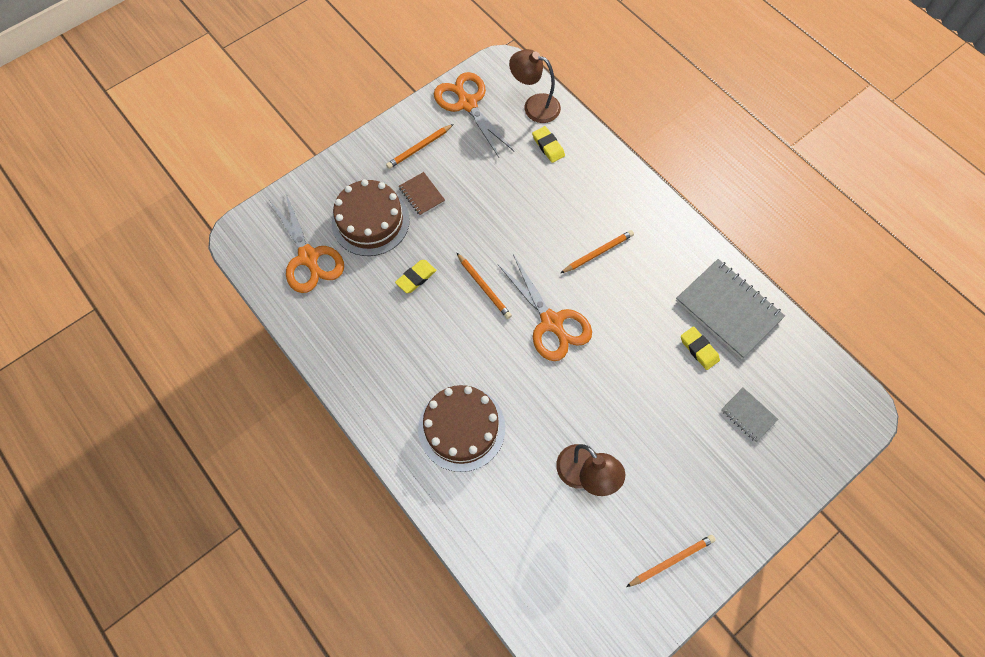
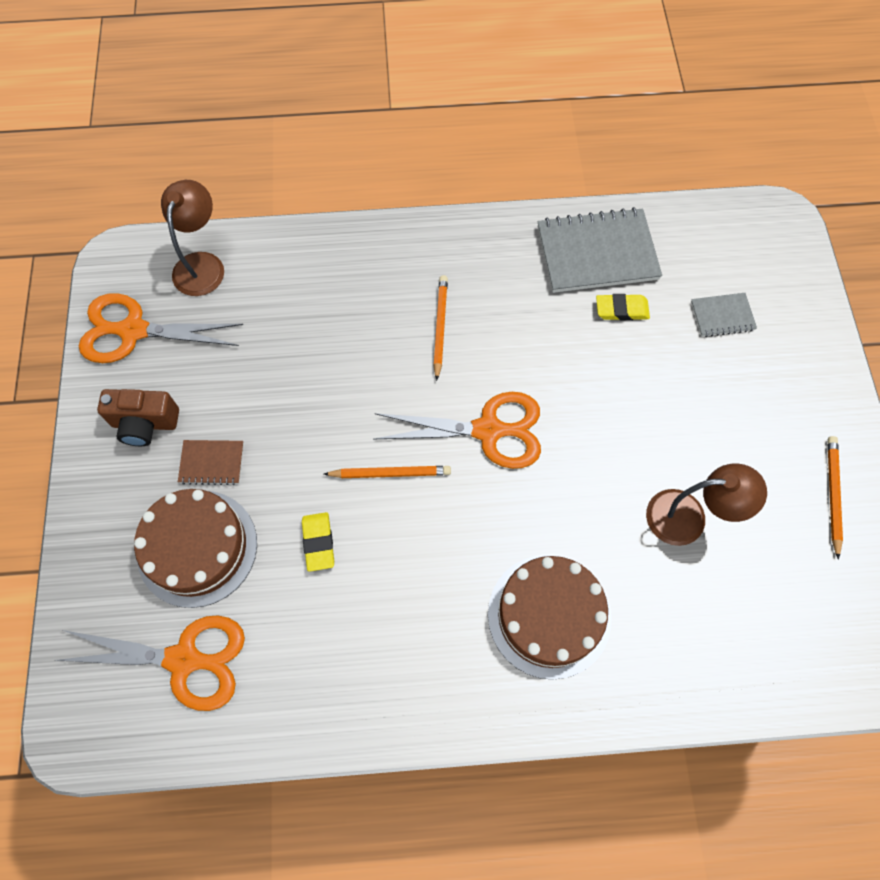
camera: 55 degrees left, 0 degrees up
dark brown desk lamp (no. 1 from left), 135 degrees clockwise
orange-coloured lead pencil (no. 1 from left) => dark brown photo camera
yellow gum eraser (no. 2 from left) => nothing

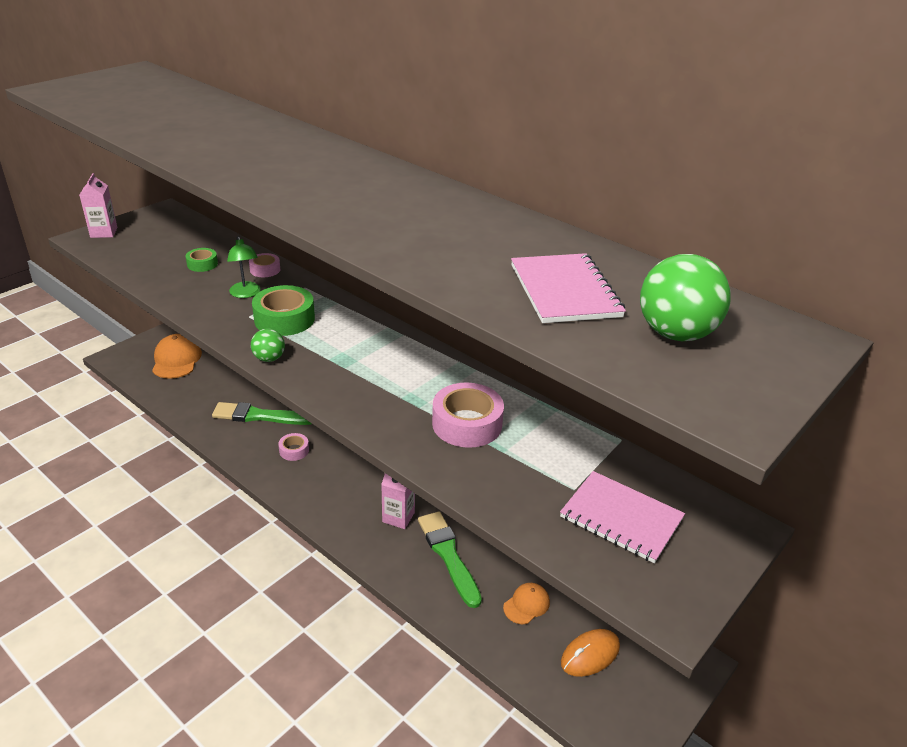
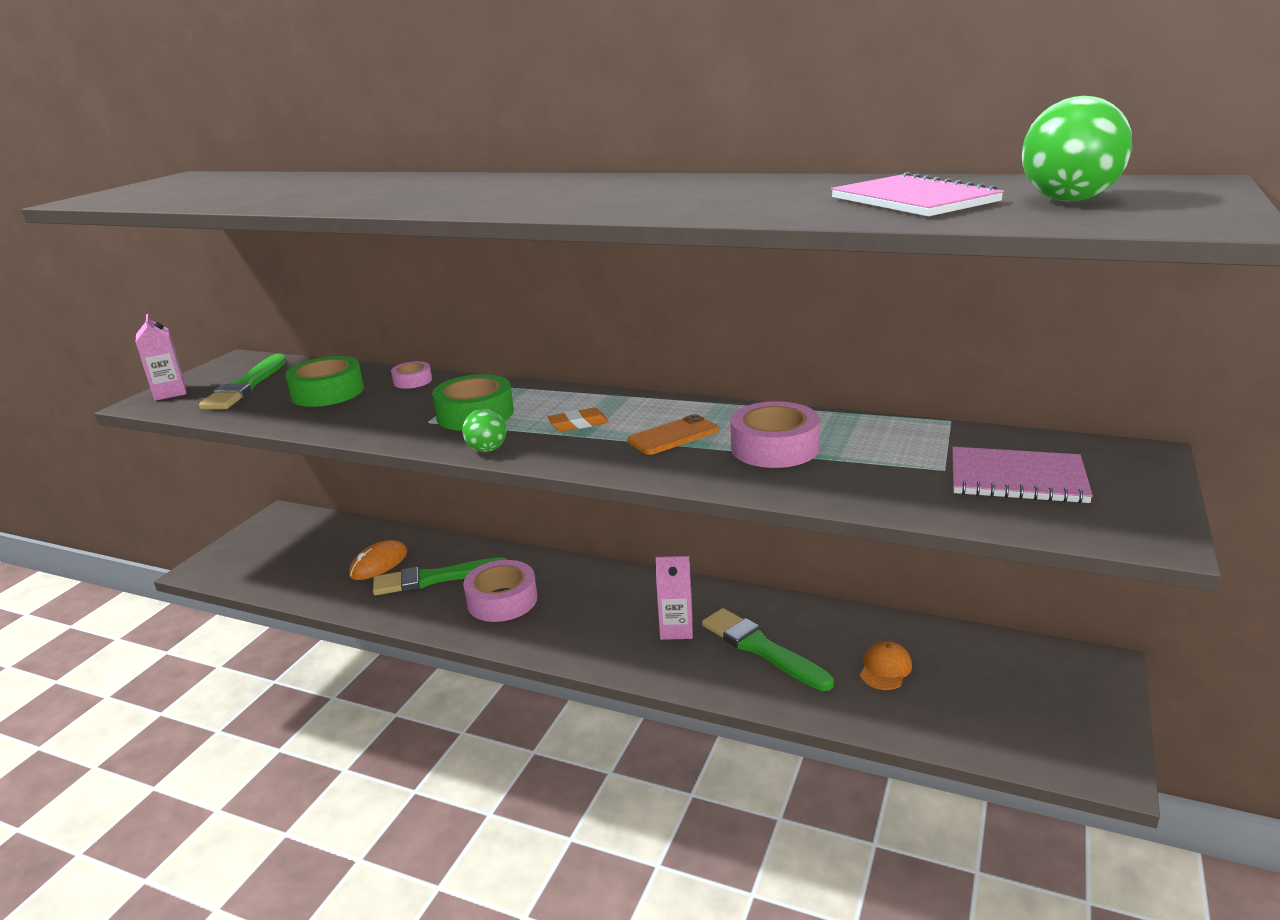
camera: 15 degrees left, 10 degrees down
emerald desk lamp => nothing
emerald tape (no. 1 from left), x1.82
orange-coloured peaked cap (no. 1 from left) => nothing
rose-pink tape (no. 2 from left), x1.82
orange-coloured computer mouse, relocated
nothing => emerald paintbrush (no. 1 from left)
nothing => orange-coloured gum eraser
nothing => orange-coloured mobile phone

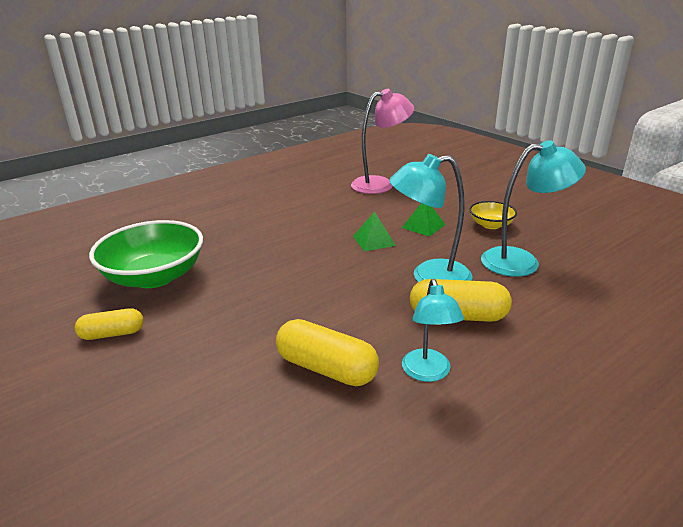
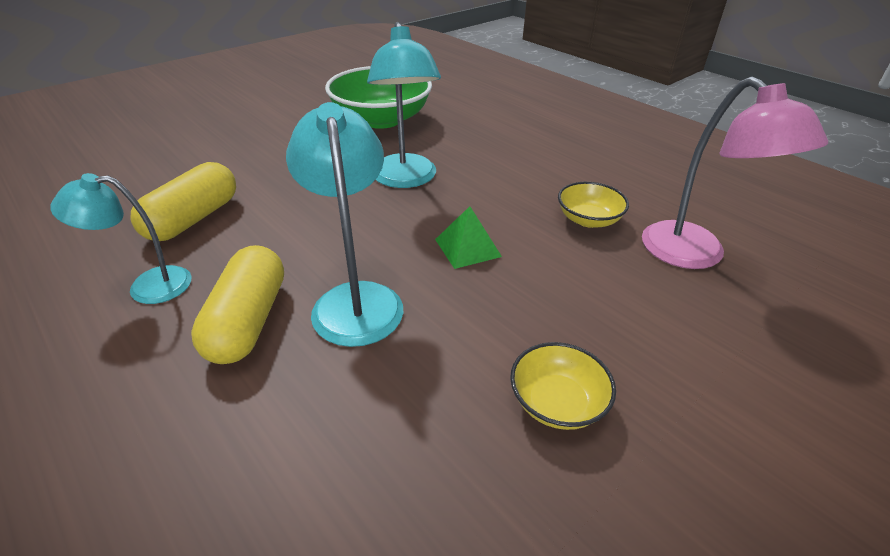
camera: 85 degrees right, 10 degrees up
turquoise desk lamp (no. 3 from left), relocated
emerald pyramid (no. 2 from left) => nothing
yellow pill (no. 1 from left) => nothing
nothing => yellow serving bowl (no. 2 from left)

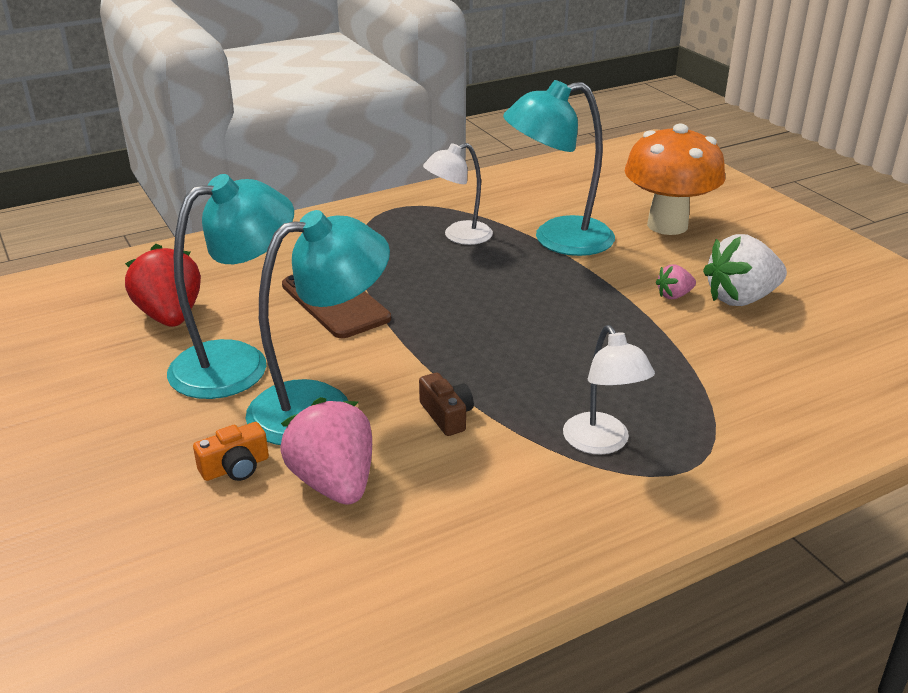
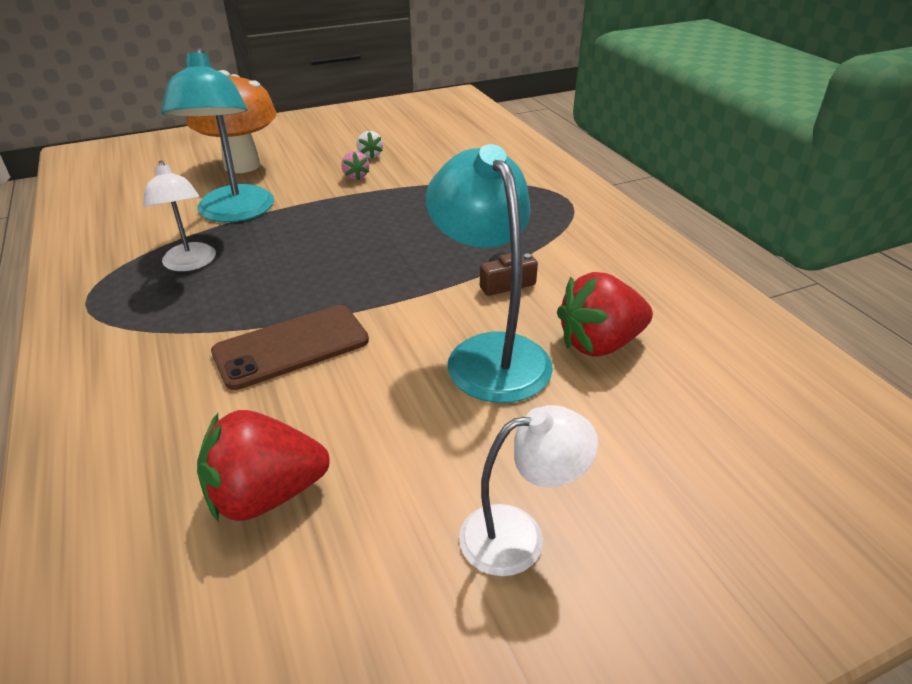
camera: 85 degrees left, 5 degrees up
turquoise desk lamp (no. 1 from left) => nothing
pure white berry, x0.49
pure white desk lamp (no. 2 from left), relocated
rose-pink berry (no. 1 from left) => scarlet berry (no. 2 from left)
orange-coloured photo camera => nothing

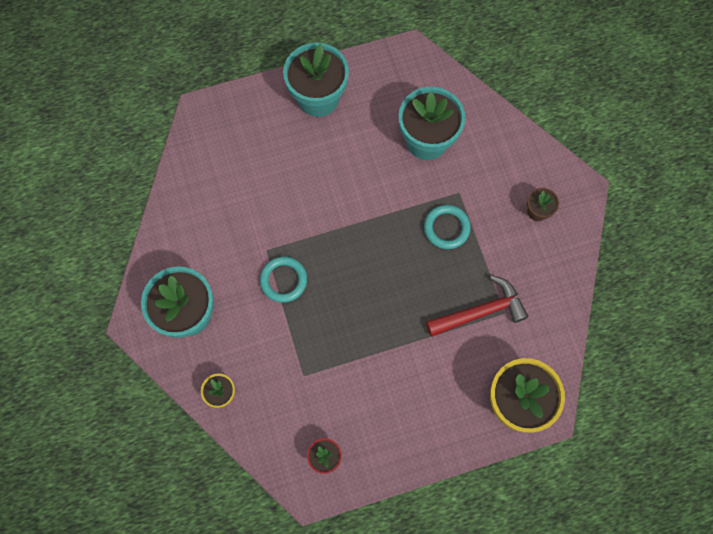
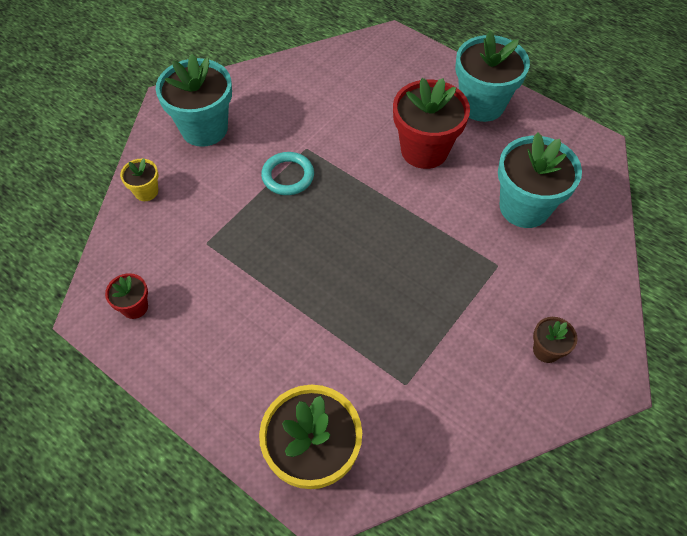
camera: 55 degrees right, 15 degrees down
turquoise hoop (no. 2 from left) => nothing
scarlet claw hammer => nothing
nothing => scarlet flower pot (no. 2 from left)

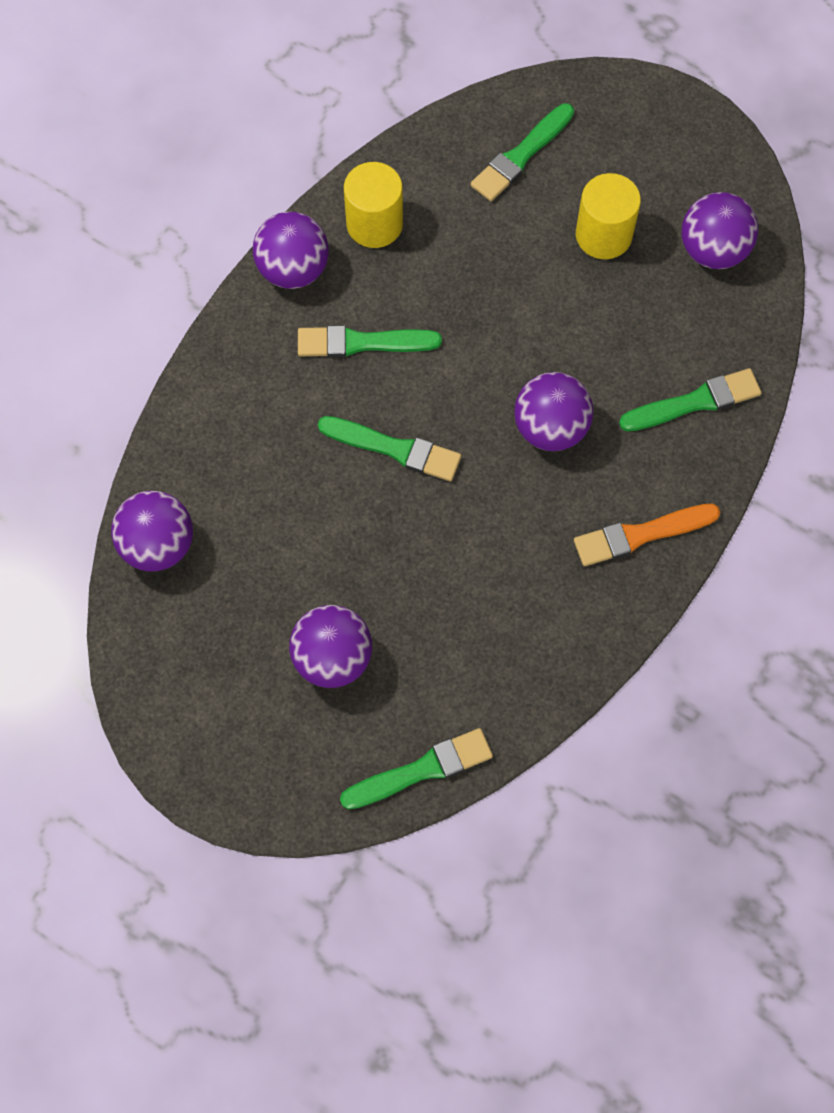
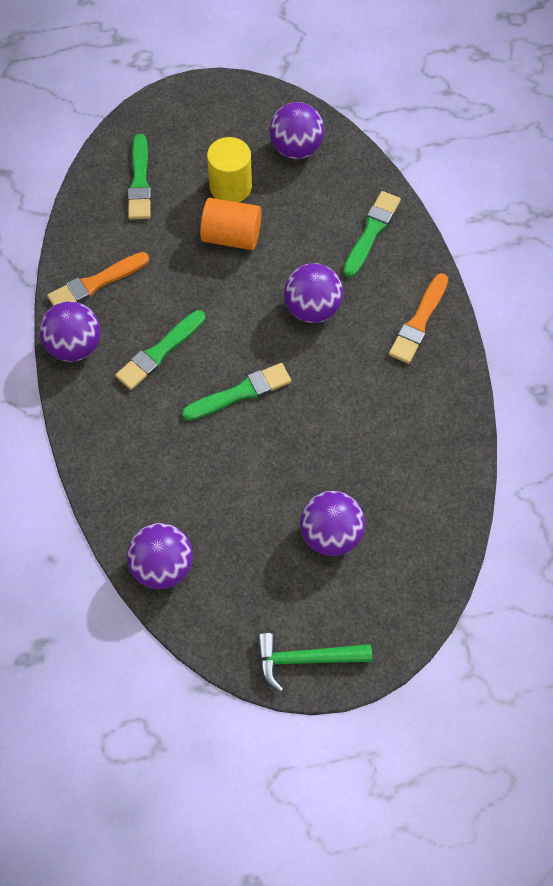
camera: 45 degrees left, 5 degrees down
yellow cylinder shape (no. 1 from left) => orange-coloured paintbrush (no. 1 from left)
emerald paintbrush (no. 3 from left) => nothing
nothing => orange-coloured cylinder shape
nothing => emerald claw hammer

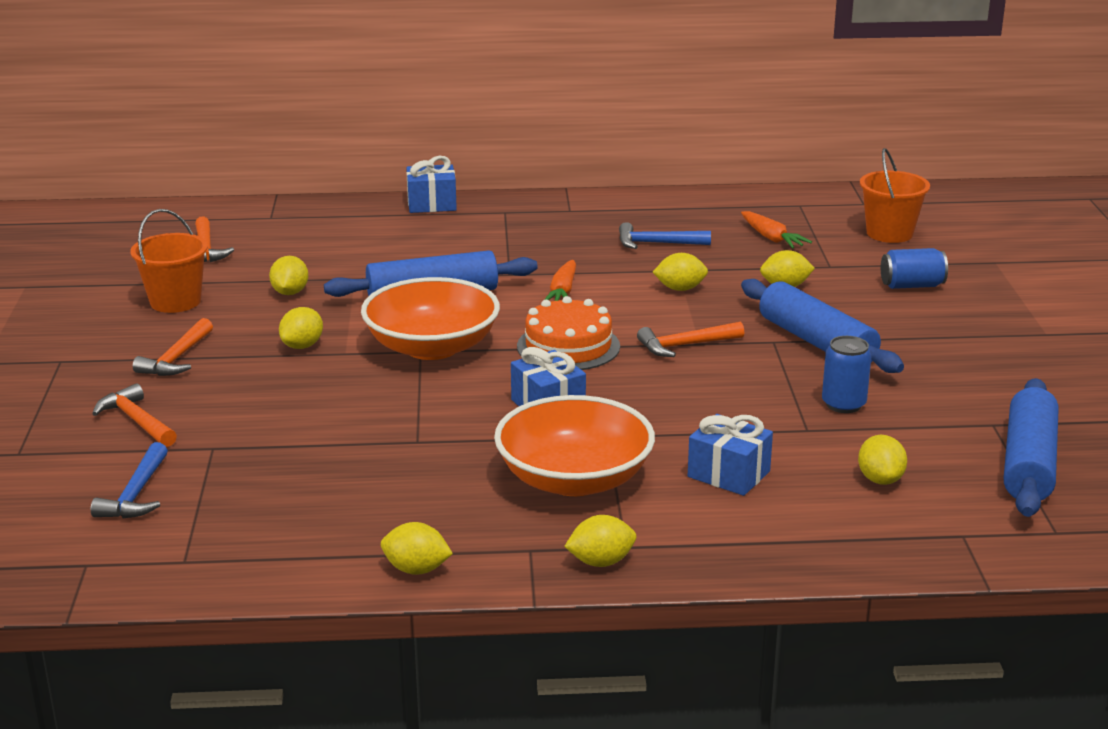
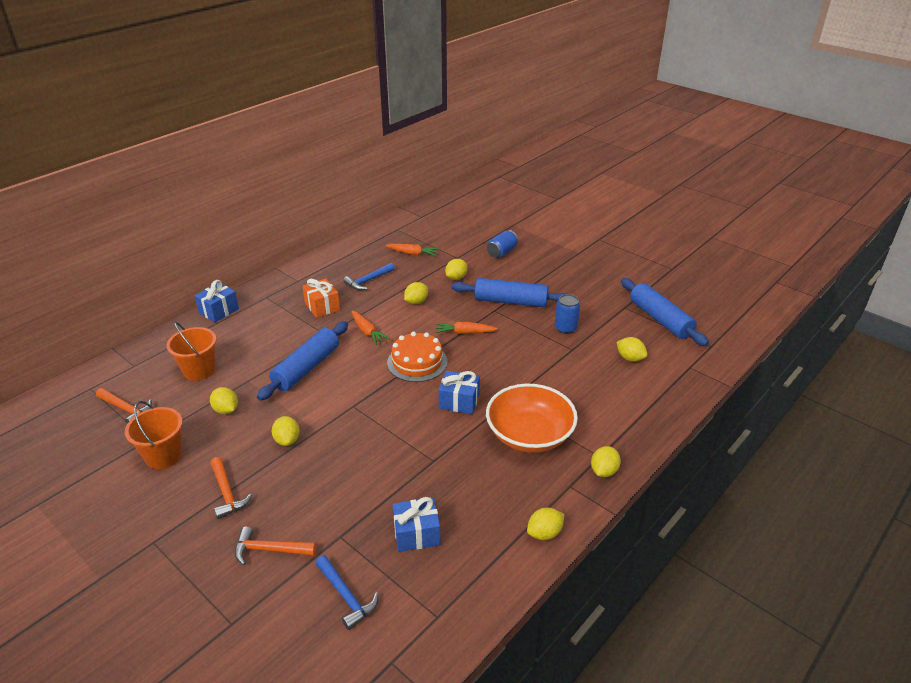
camera: 45 degrees left, 10 degrees up
orange-coloured pail (no. 2 from left), relocated
orange-coloured serving bowl (no. 1 from left) => nothing
orange-coloured claw hammer (no. 4 from left) => orange-coloured carrot (no. 3 from left)
cobalt wrapped gift (no. 3 from left in the first image) => cobalt wrapped gift (no. 2 from left), relocated
nothing => orange-coloured wrapped gift

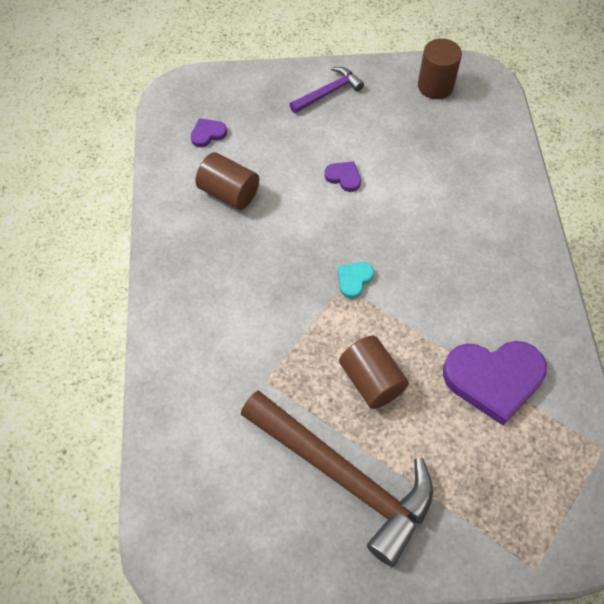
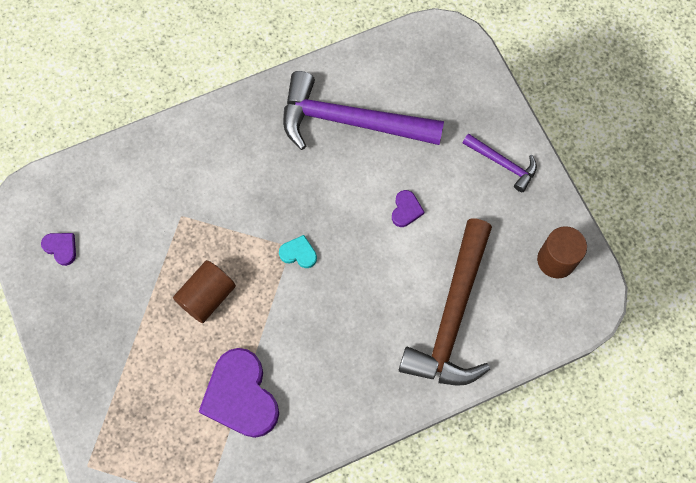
camera: 70 degrees right, 10 degrees up
violet heart shape (no. 1 from left), relocated
dark brown cylinder shape (no. 1 from left) => violet claw hammer (no. 1 from left)
dark brown claw hammer, relocated

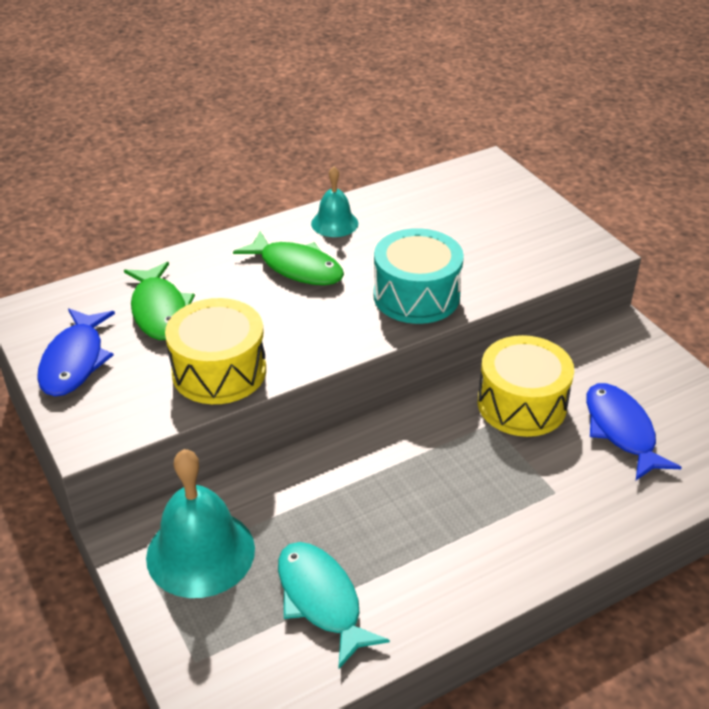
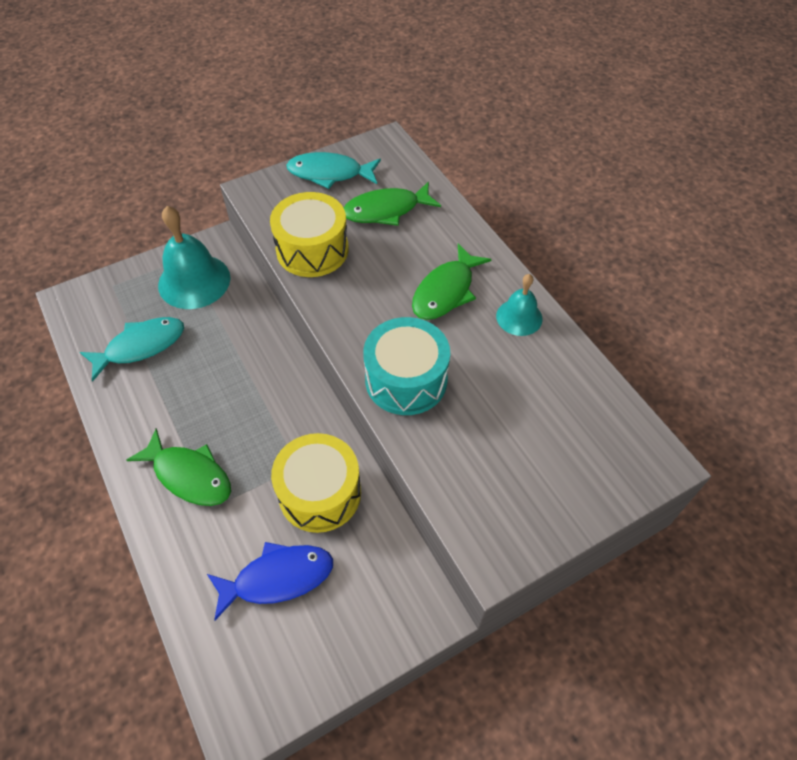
camera: 90 degrees right, 15 degrees up
cobalt fish (no. 1 from left) => turquoise fish (no. 2 from left)
nothing => emerald fish (no. 1 from left)

